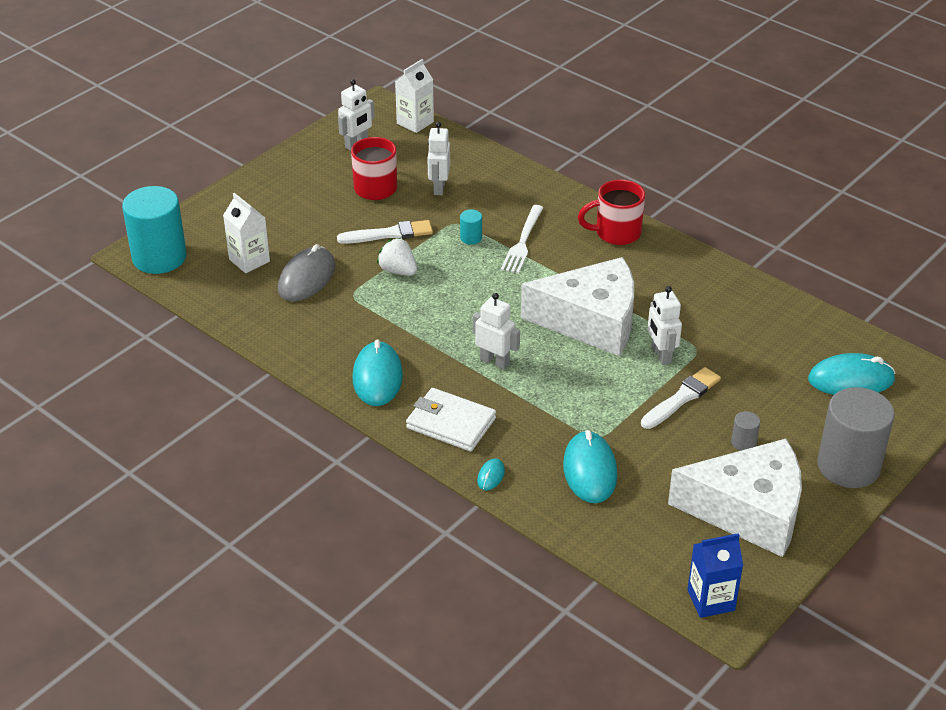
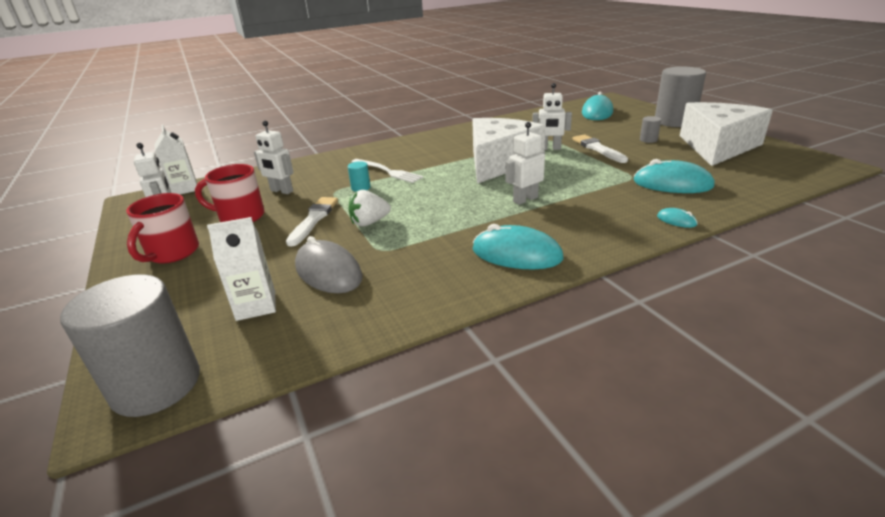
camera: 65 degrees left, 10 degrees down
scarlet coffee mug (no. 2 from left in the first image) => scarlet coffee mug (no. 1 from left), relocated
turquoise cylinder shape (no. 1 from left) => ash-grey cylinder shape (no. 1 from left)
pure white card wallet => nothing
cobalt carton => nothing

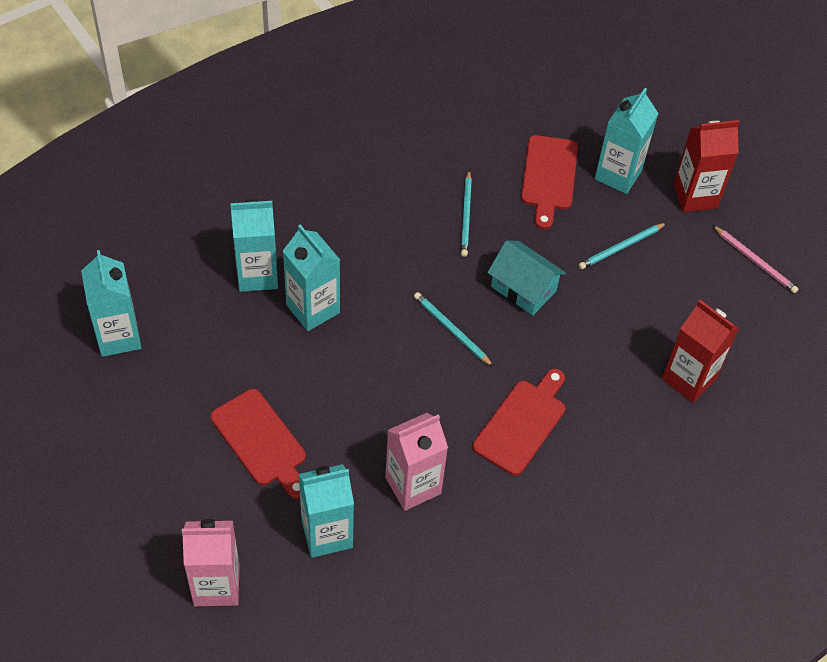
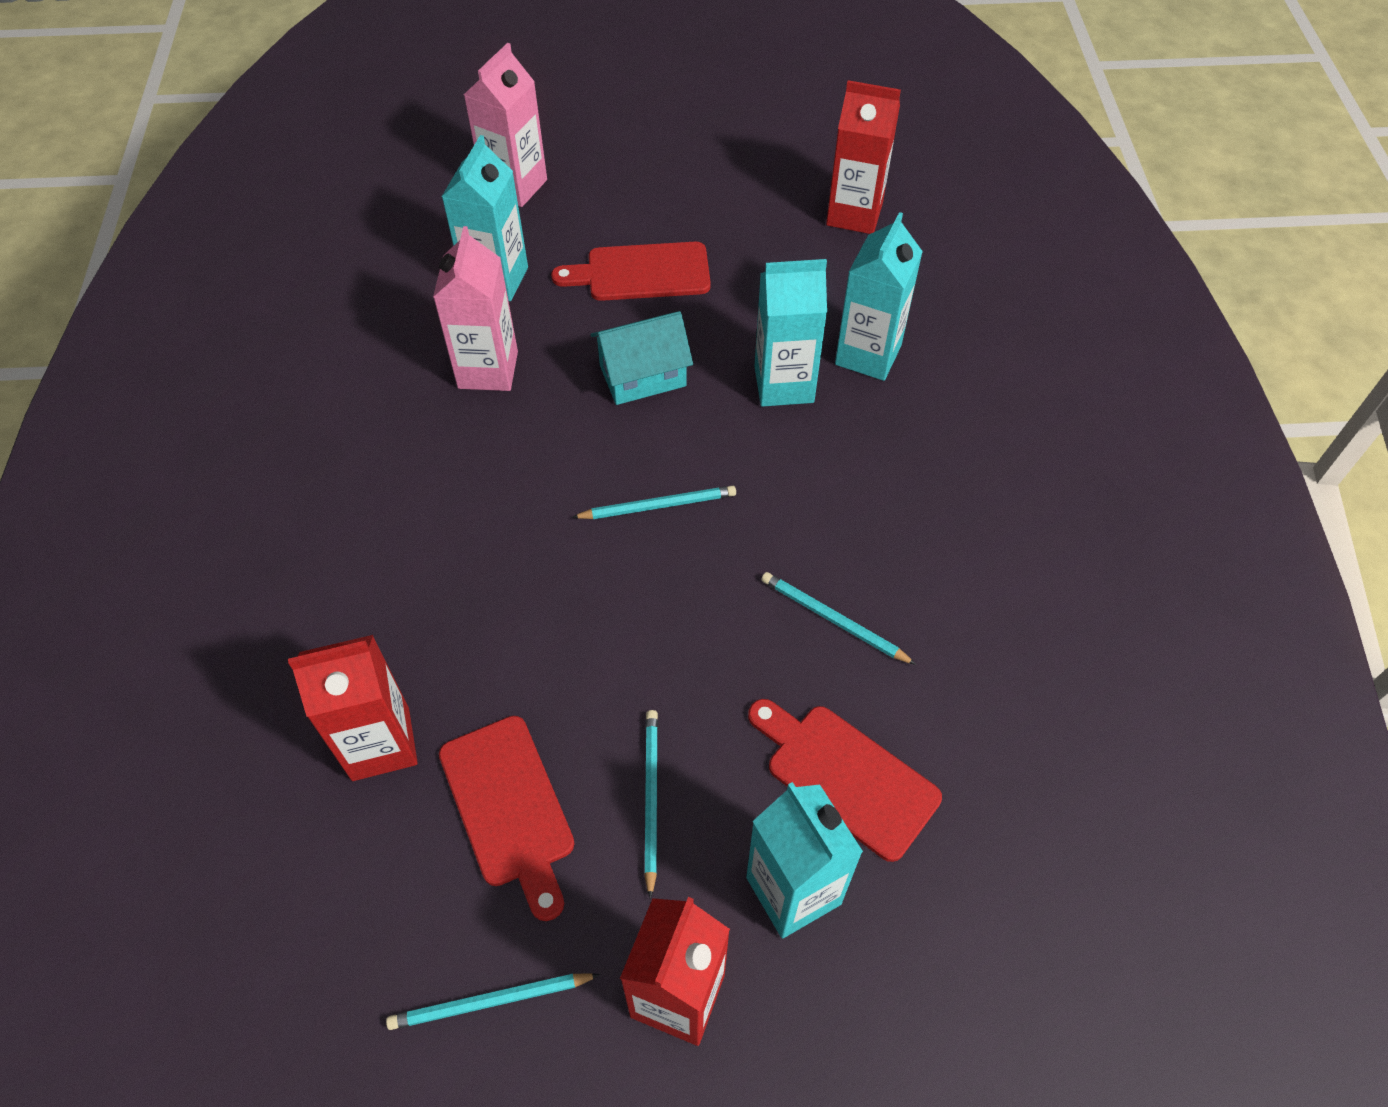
camera: 125 degrees right, 0 degrees up
rose-pink lead pencil => turquoise lead pencil (no. 1 from left)
turquoise house, relocated
turquoise carton (no. 1 from left) => scarlet carton (no. 3 from left)
scarlet bread board (no. 2 from left in the first image) => scarlet bread board (no. 1 from left), relocated

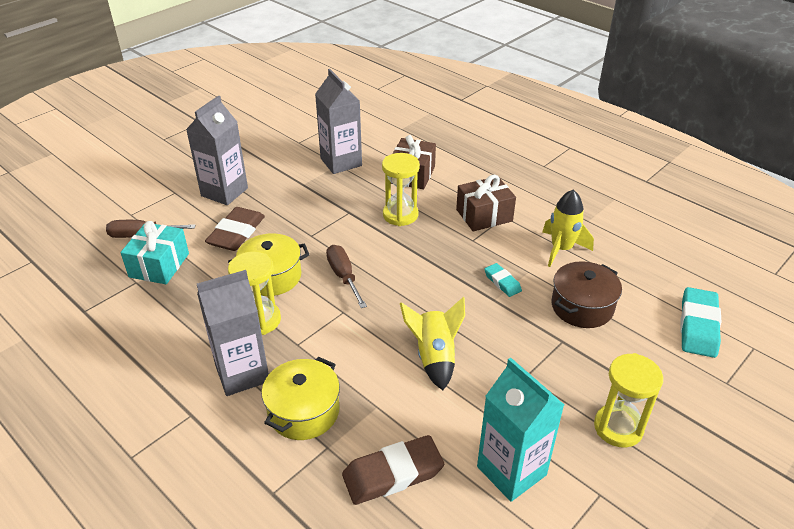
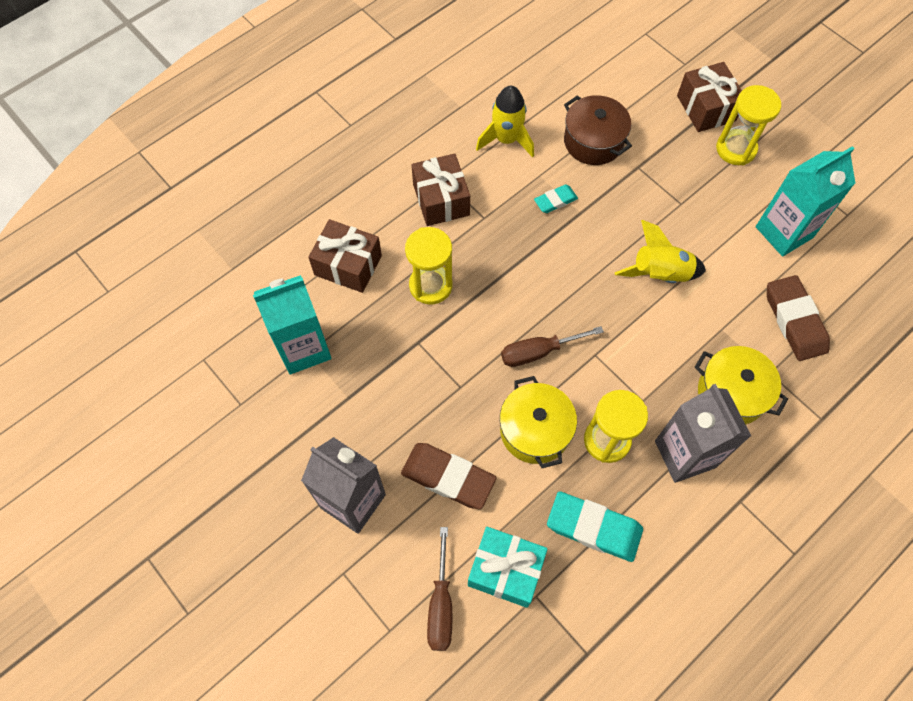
camera: 85 degrees left, 25 degrees up
ash-grey carton (no. 3 from left) => turquoise carton (no. 1 from left)
turquoise gum eraser (no. 2 from left), relocated
nothing => dark brown wrapped gift (no. 3 from left)

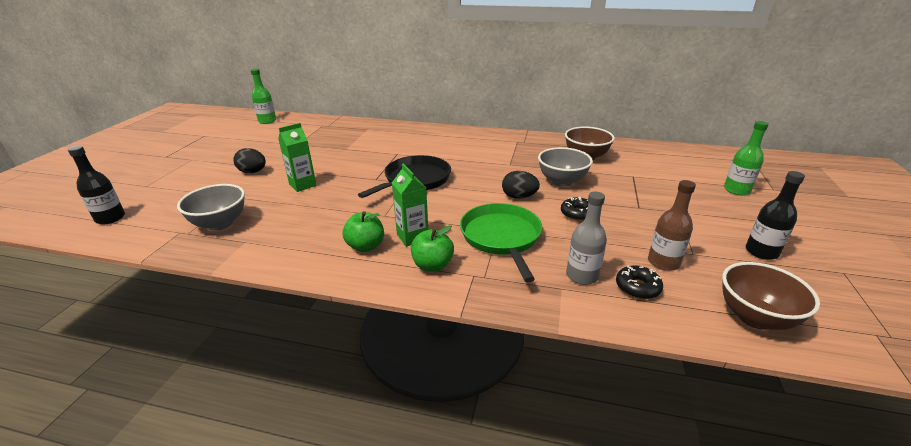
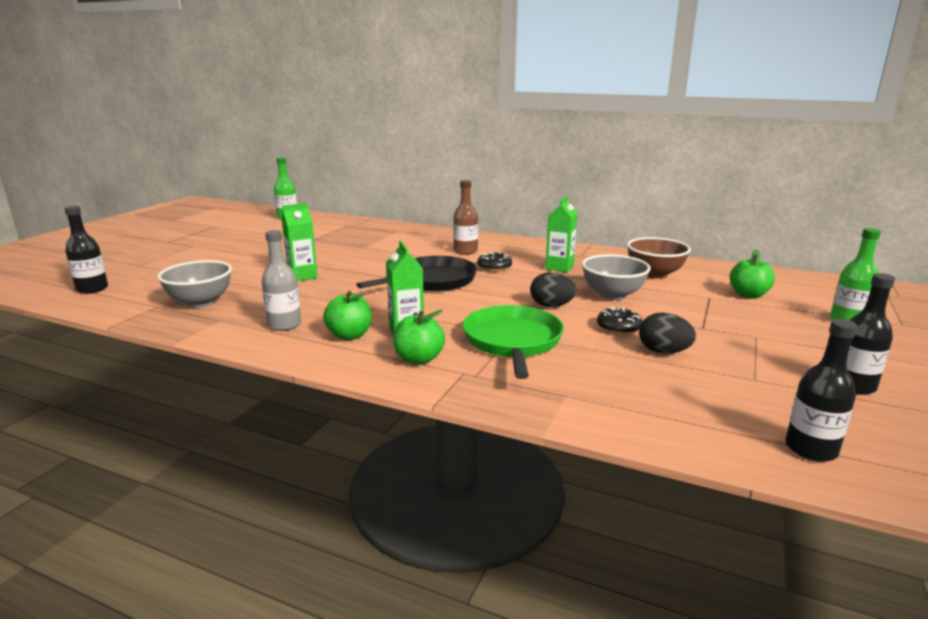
camera: 10 degrees right, 10 degrees down
black toy egg (no. 1 from left in the first image) => black toy egg (no. 2 from left), relocated
dark brown flask, relocated
ash-grey flask, relocated
dark brown serving bowl (no. 2 from left) => black flask (no. 2 from left)
black donut (no. 2 from left in the first image) => black donut (no. 1 from left), relocated
nothing => emerald carton (no. 3 from left)
nothing => emerald apple (no. 3 from left)

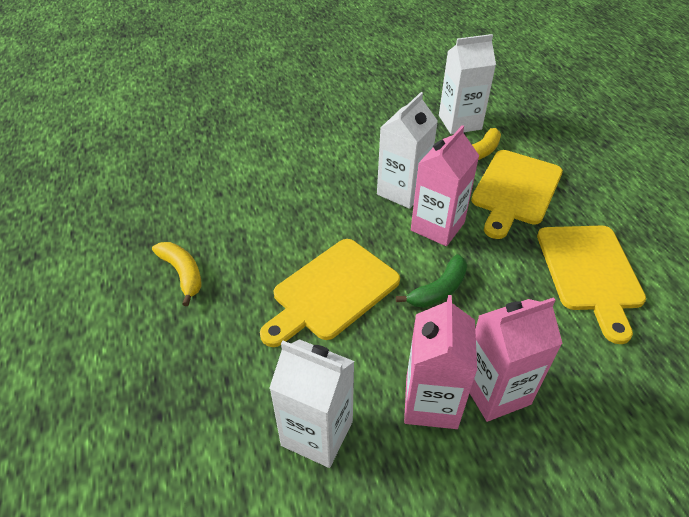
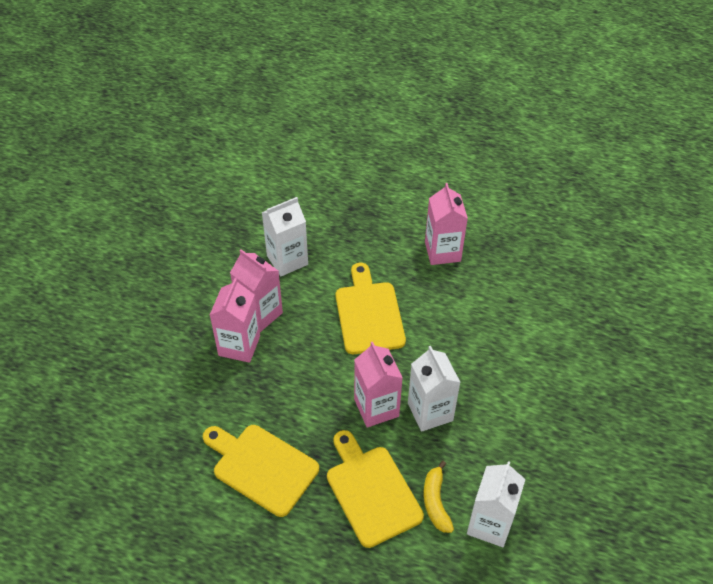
camera: 125 degrees right, 5 degrees up
yellow banana (no. 1 from left) => rose-pink carton (no. 4 from left)
emerald banana => nothing

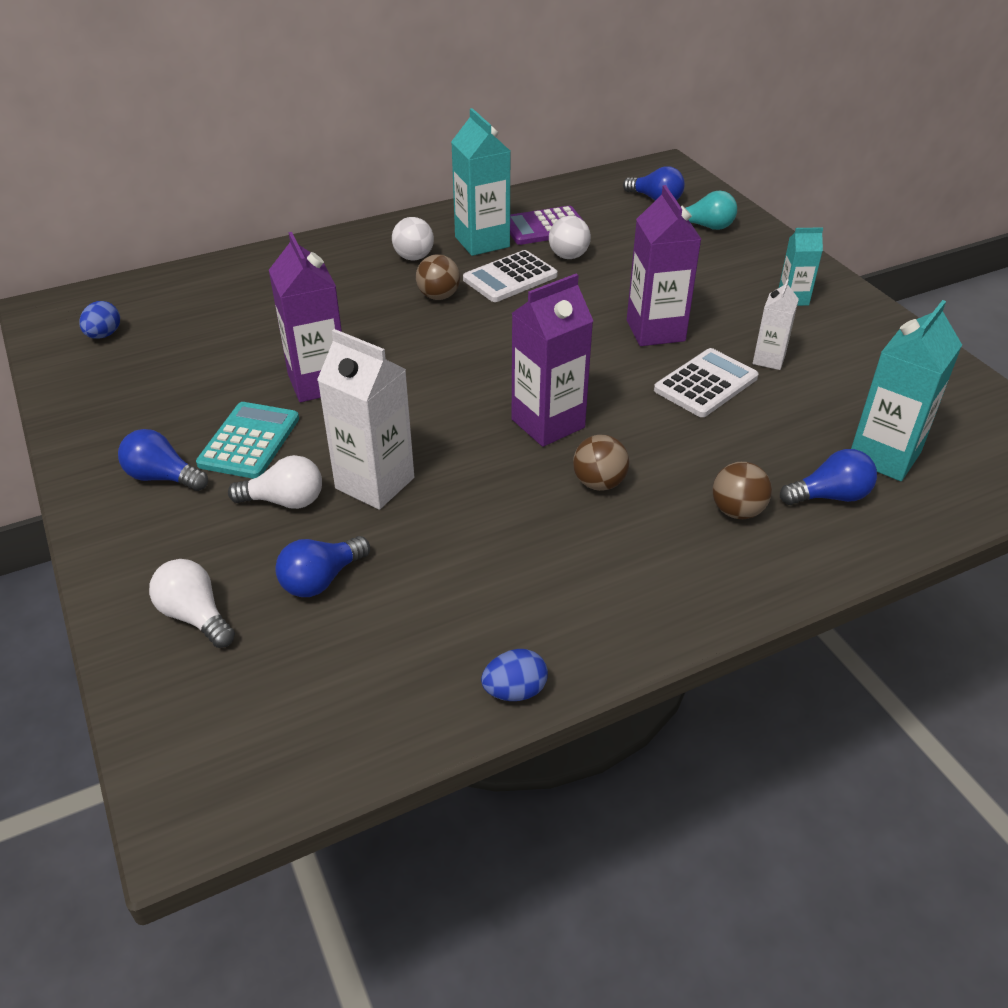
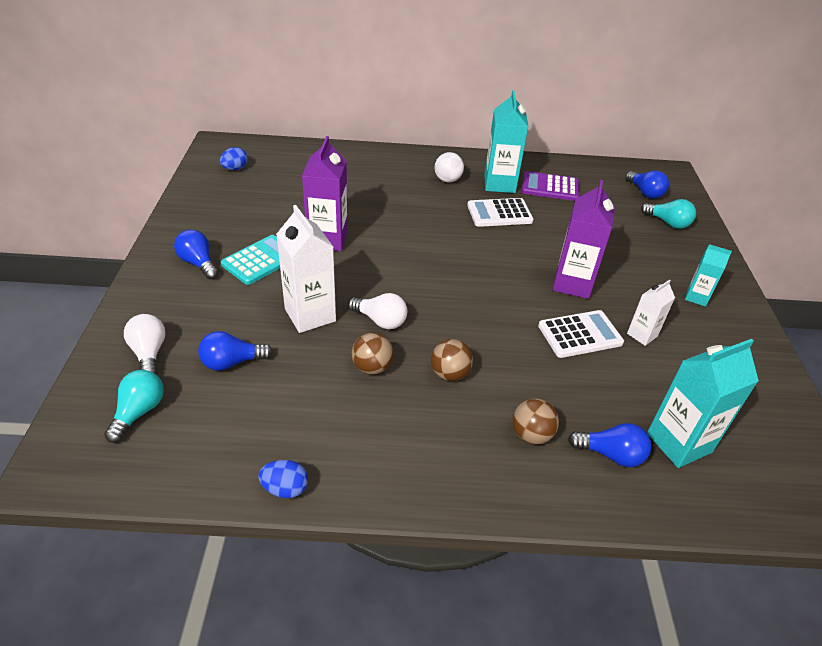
camera: 25 degrees right, 0 degrees up
pure white play ball (no. 2 from left) => nothing
dark brown play ball (no. 1 from left), relocated
violet carton (no. 2 from left) => nothing
pure white lightbulb (no. 2 from left), relocated
nothing => turquoise lightbulb (no. 1 from left)

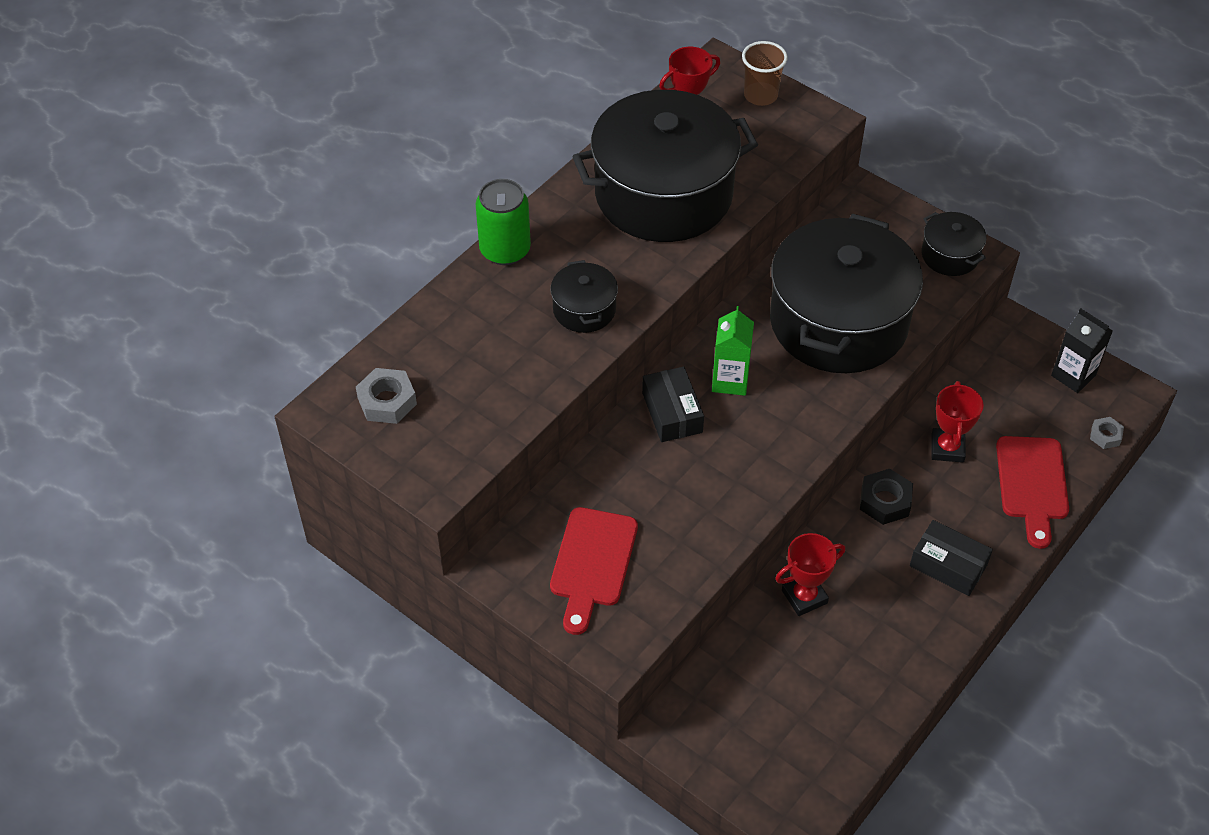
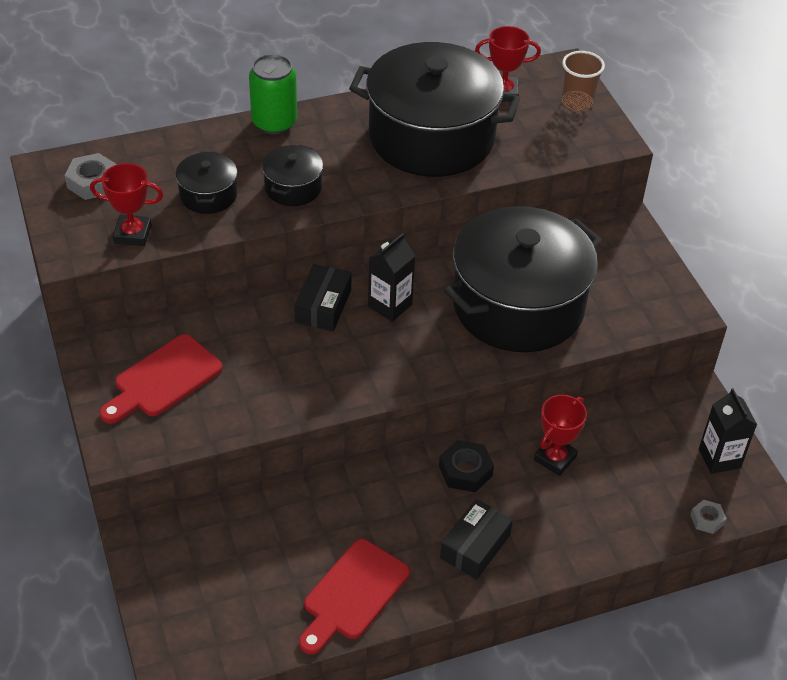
camera: 30 degrees right, 5 degrees down
black cooking pot (no. 4 from left in the first image) => black cooking pot (no. 1 from left), relocated
emerald carton => black carton (no. 1 from left)
scarlet bread board (no. 2 from left), relocated
black package (no. 2 from left), 60 degrees clockwise
scarlet prize cup (no. 2 from left in the first image) => scarlet prize cup (no. 1 from left), relocated

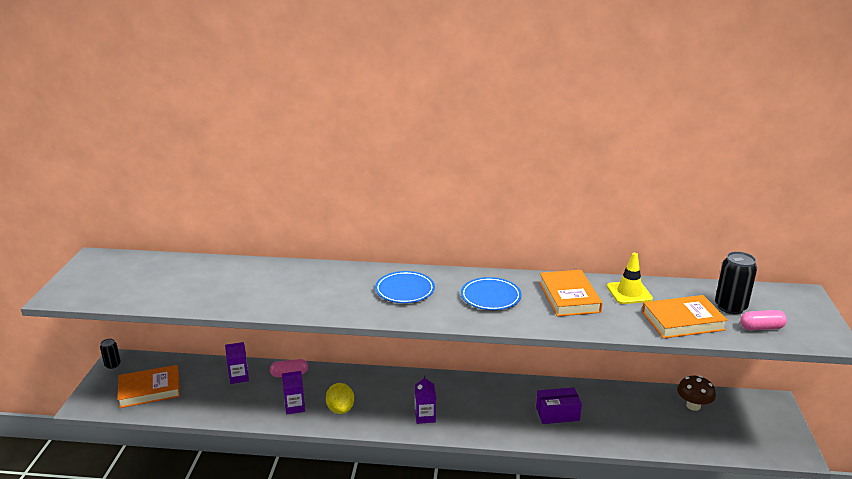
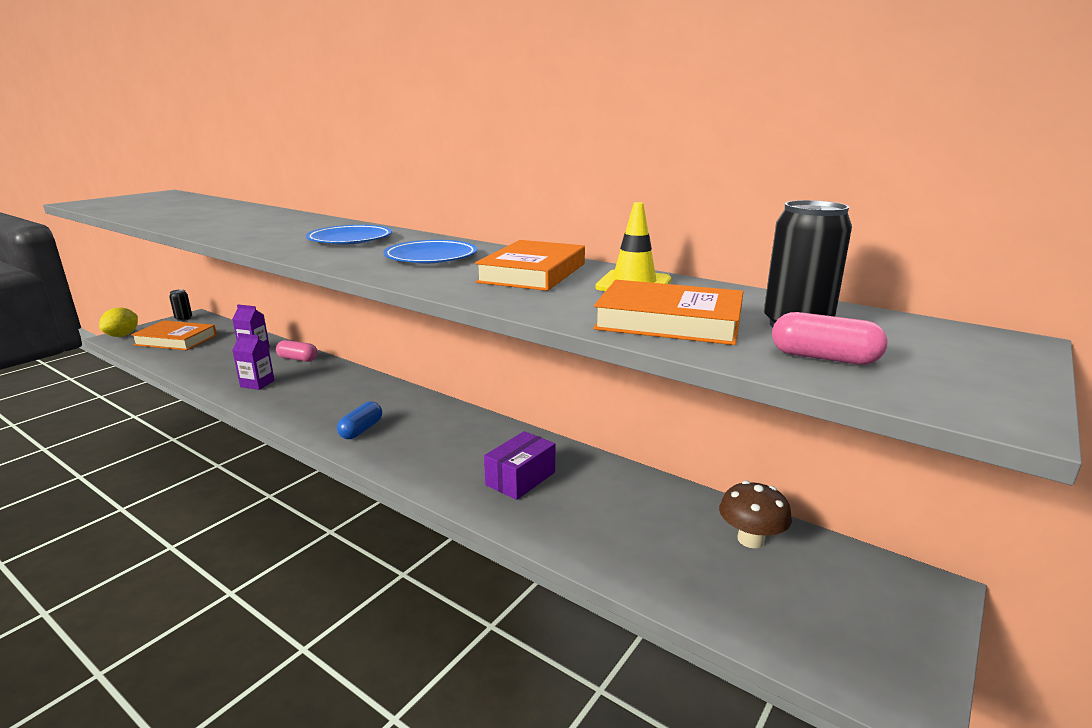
camera: 30 degrees right, 5 degrees down
violet carton (no. 3 from left) => cobalt pill
yellow lemon, relocated
violet package, 75 degrees counterclockwise

